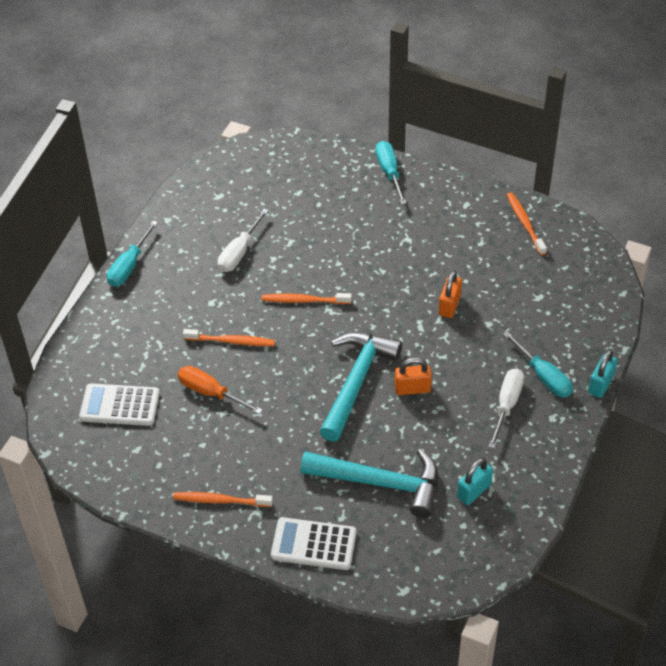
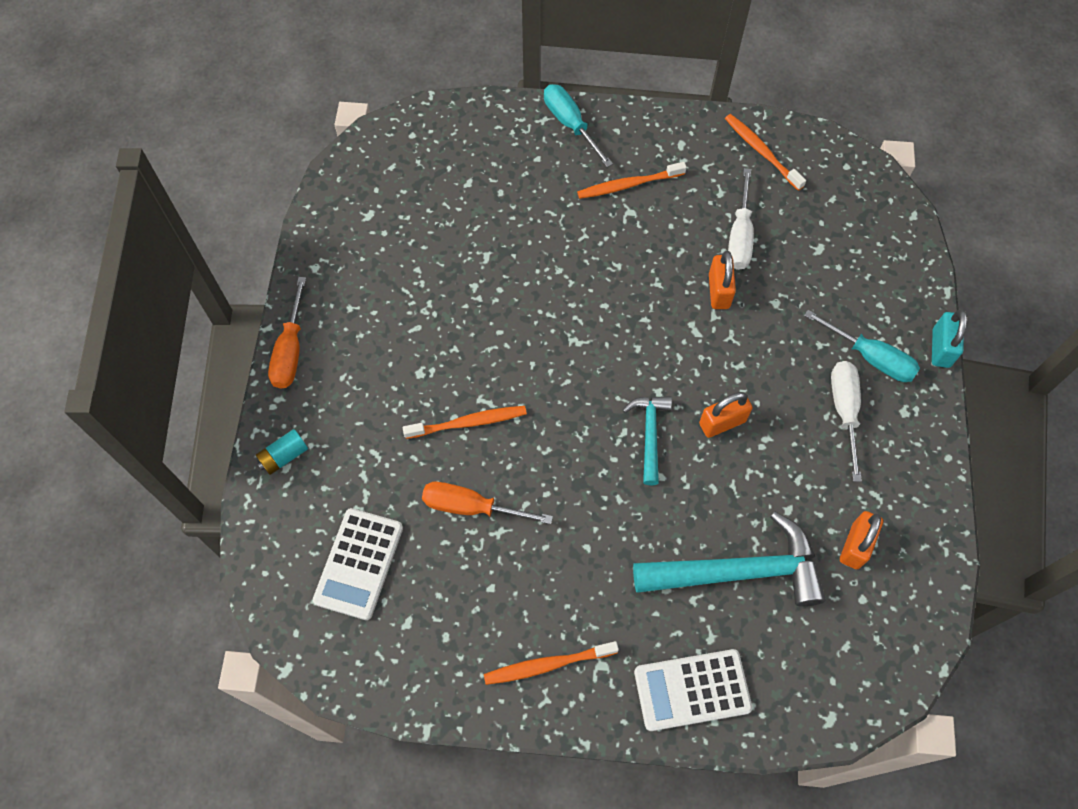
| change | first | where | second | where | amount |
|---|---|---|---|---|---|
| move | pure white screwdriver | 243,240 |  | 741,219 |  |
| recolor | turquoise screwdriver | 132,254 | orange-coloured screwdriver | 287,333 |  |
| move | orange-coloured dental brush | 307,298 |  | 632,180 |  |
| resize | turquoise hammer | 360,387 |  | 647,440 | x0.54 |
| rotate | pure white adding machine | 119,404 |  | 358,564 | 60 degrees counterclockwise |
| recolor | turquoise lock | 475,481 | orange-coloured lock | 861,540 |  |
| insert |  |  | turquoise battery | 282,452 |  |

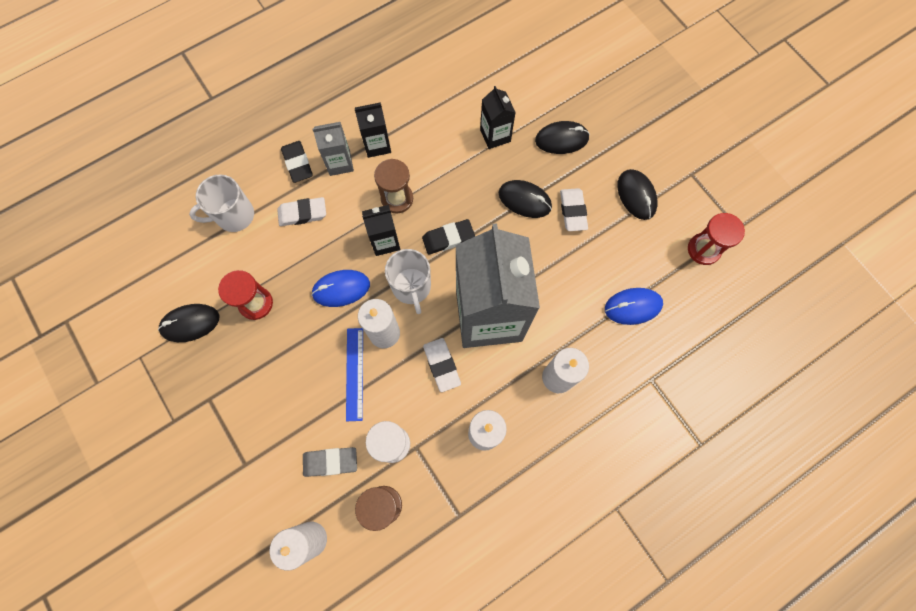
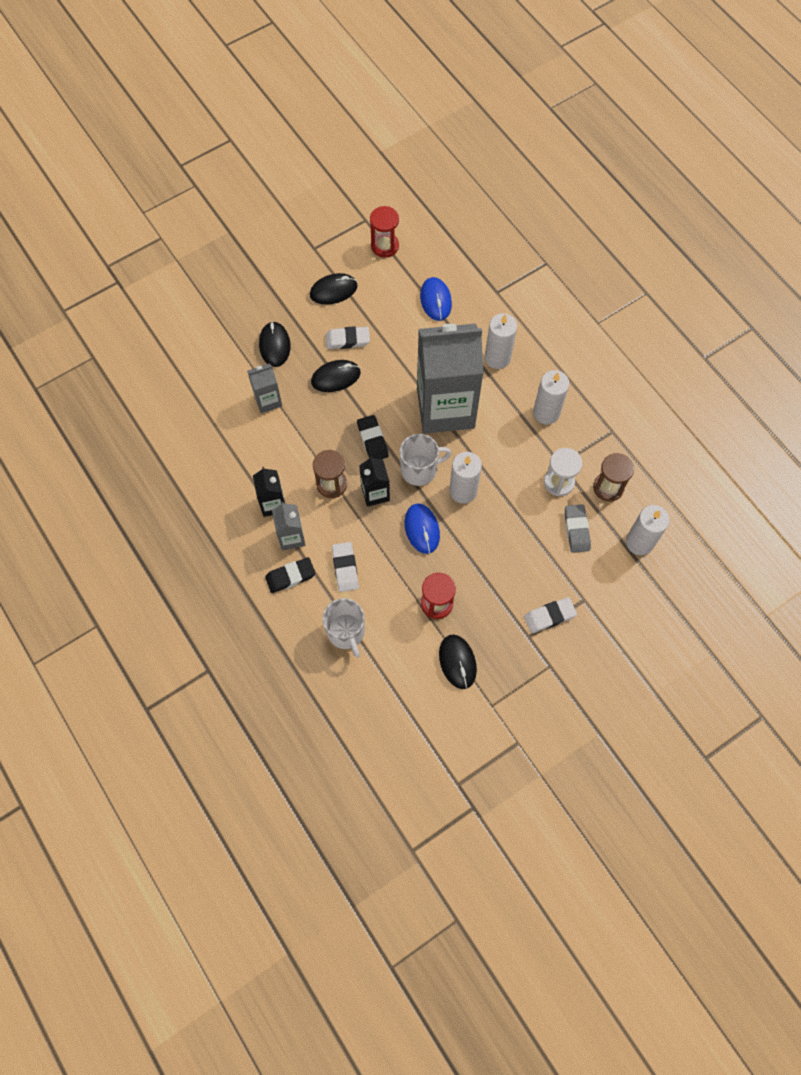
| change | first | where | second | where | amount |
|---|---|---|---|---|---|
| recolor | black milk carton | 498,117 | ash-grey milk carton | 264,388 |  |
| rotate | black computer mouse | 525,199 |  | 336,376 | 45 degrees clockwise |
| delete | cobalt straightedge | 354,374 |  |  |  |
| move | pure white gum eraser | 442,365 |  | 550,615 |  |

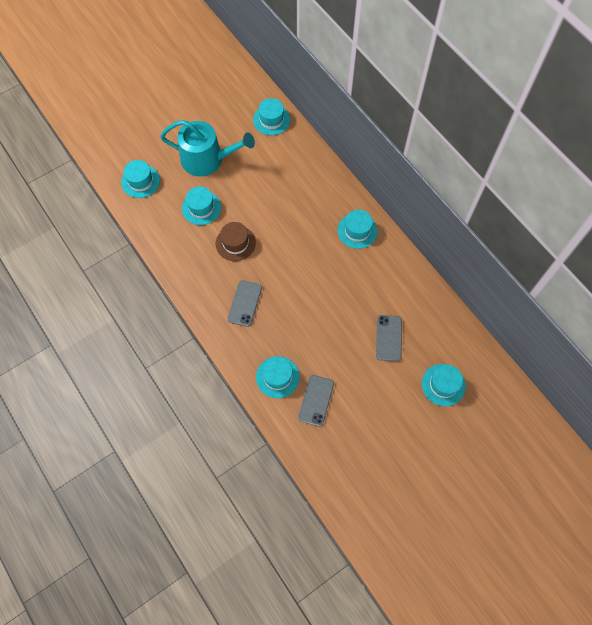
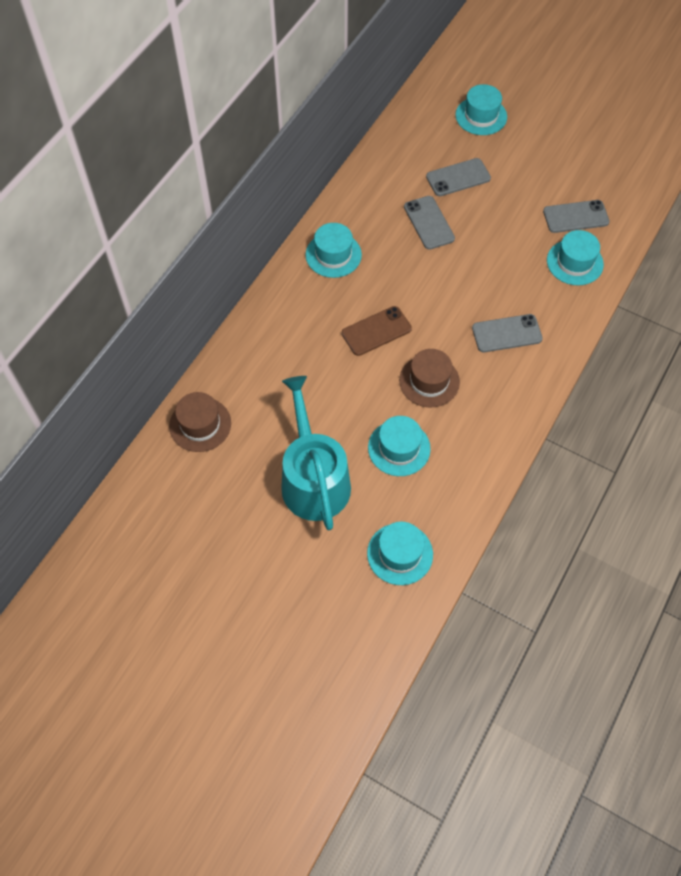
| change | first | where | second | where | amount |
|---|---|---|---|---|---|
| recolor | turquoise top hat | 271,116 | brown top hat | 200,422 |  |
| insert |  |  | ash-grey mobile phone | 429,223 |  |
| insert |  |  | brown mobile phone | 377,331 |  |

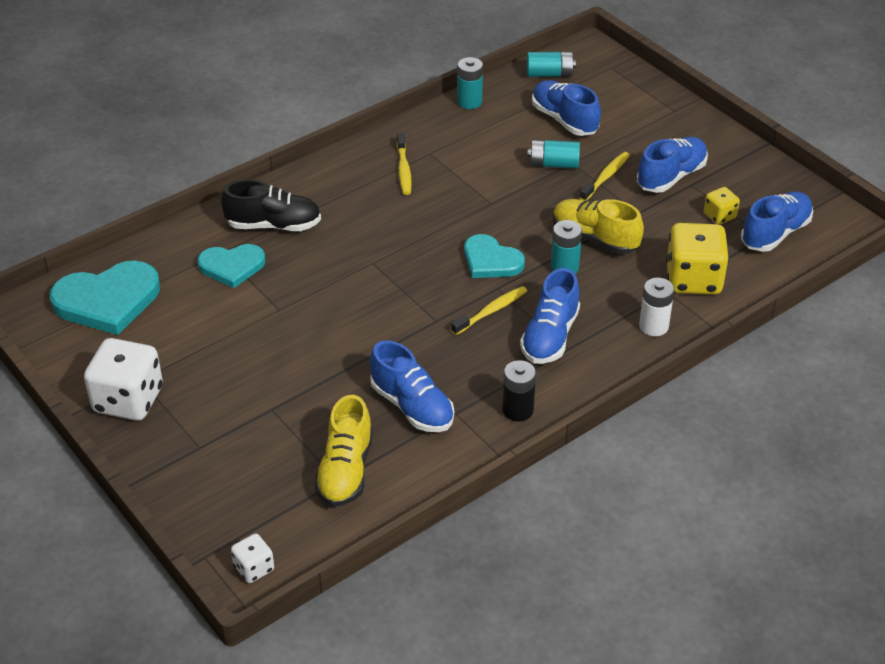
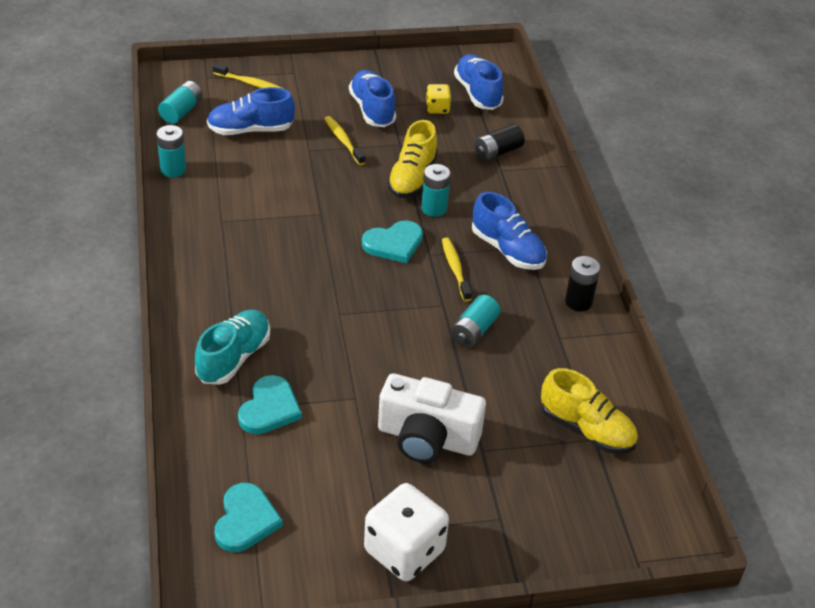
| change | first | where | second | where | amount |
|---|---|---|---|---|---|
| move | yellow dental brush | 404,164 |  | 248,76 |  |
| move | turquoise battery | 553,154 |  | 475,321 |  |
| recolor | black sneaker | 271,205 | turquoise sneaker | 232,347 |  |
| rotate | yellow sneaker | 598,226 |  | 412,159 | 45 degrees counterclockwise |
| replace | yellow game die | 697,259 | black battery | 499,142 |  |
| resize | turquoise heart shape | 105,298 |  | 249,517 | x0.63 |
| delete | pure white battery | 656,307 |  |  |  |
| delete | cobalt sneaker | 412,386 |  |  |  |
| delete | pure white game die | 252,558 |  |  |  |
| insert |  |  | pure white compact camera | 432,418 |  |

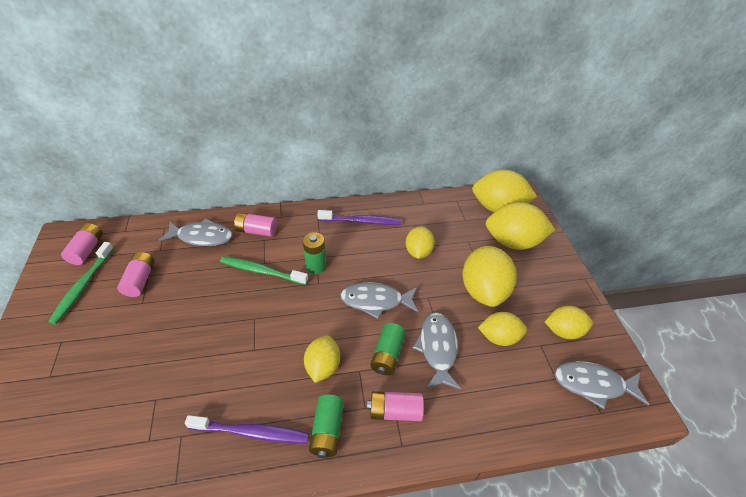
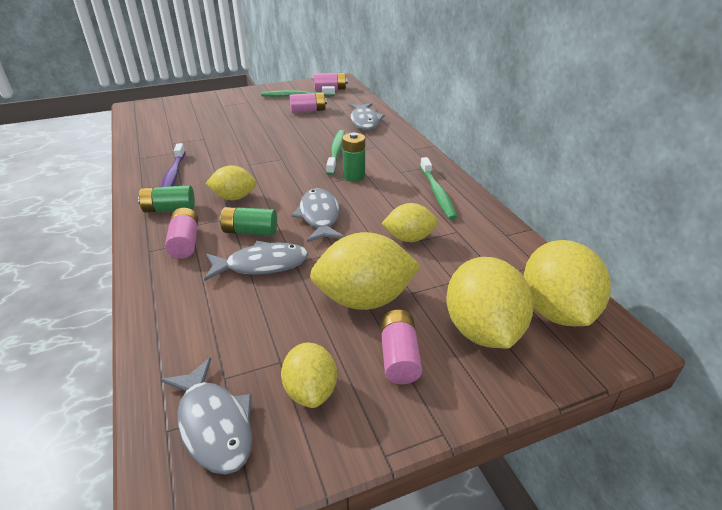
| change | first | where | second | where | amount |
|---|---|---|---|---|---|
| recolor | purple dental brush | 359,217 | green dental brush | 438,188 |  |
| move | rose-pink battery | 255,225 |  | 401,347 |  |
| delete | yellow lemon | 502,329 |  |  |  |
| rotate | ash-grey fish figure | 601,385 |  | 206,416 | 150 degrees clockwise |

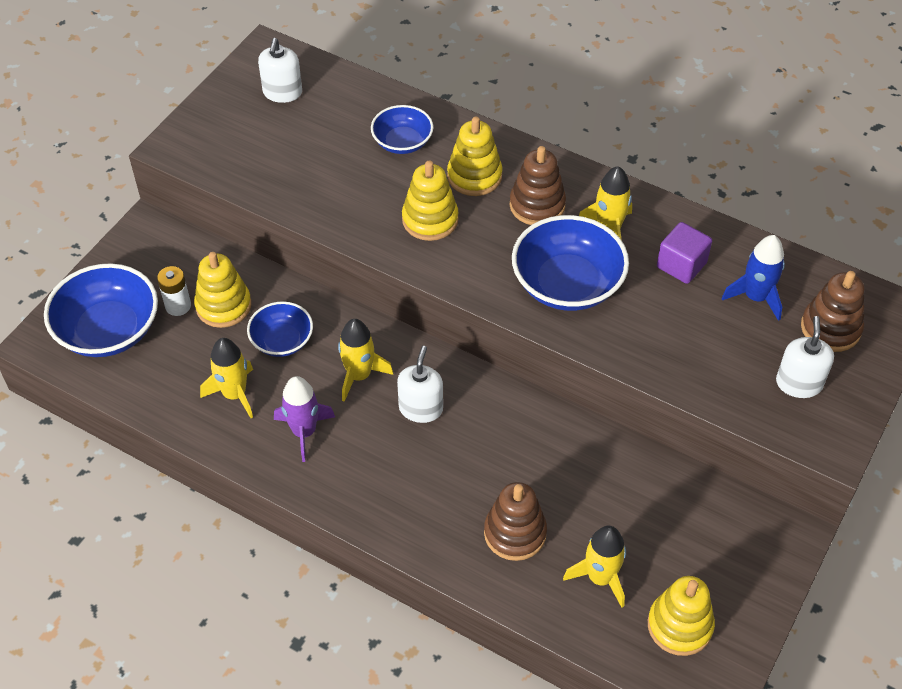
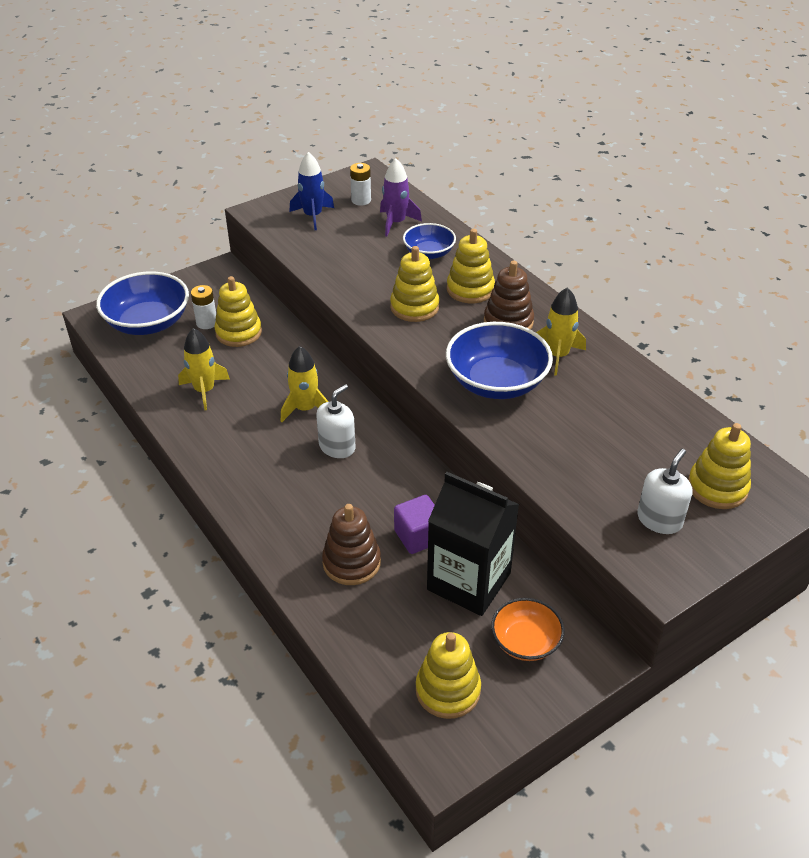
| change | first | where | second | where | amount |
|---|---|---|---|---|---|
| replace | pure white soap pump | 280,70 | pure white battery | 360,184 |  |
| move | purple cube | 684,253 |  | 414,524 |  |
| move | cobalt rocket | 753,278 |  | 311,191 |  |
| recolor | brown stacking toy | 832,311 | yellow stacking toy | 719,466 |  |
| delete | cobalt deep dish | 280,329 |  |  |  |
| move | purple rocket | 304,419 |  | 401,197 |  |
| delete | yellow rocket | 594,566 |  |  |  |
| insert |  |  | black milk carton | 473,544 |  |
| insert |  |  | orange-coloured deep dish | 528,629 |  |

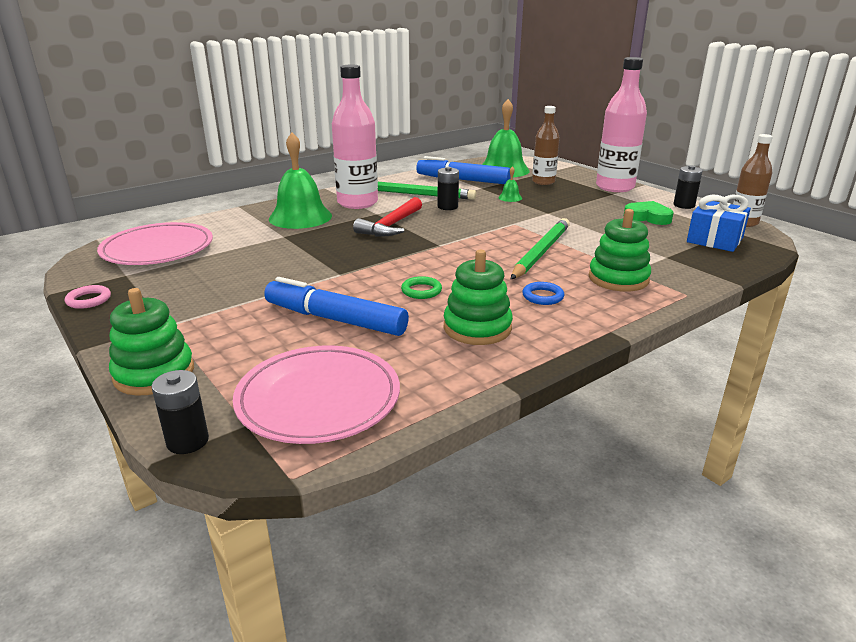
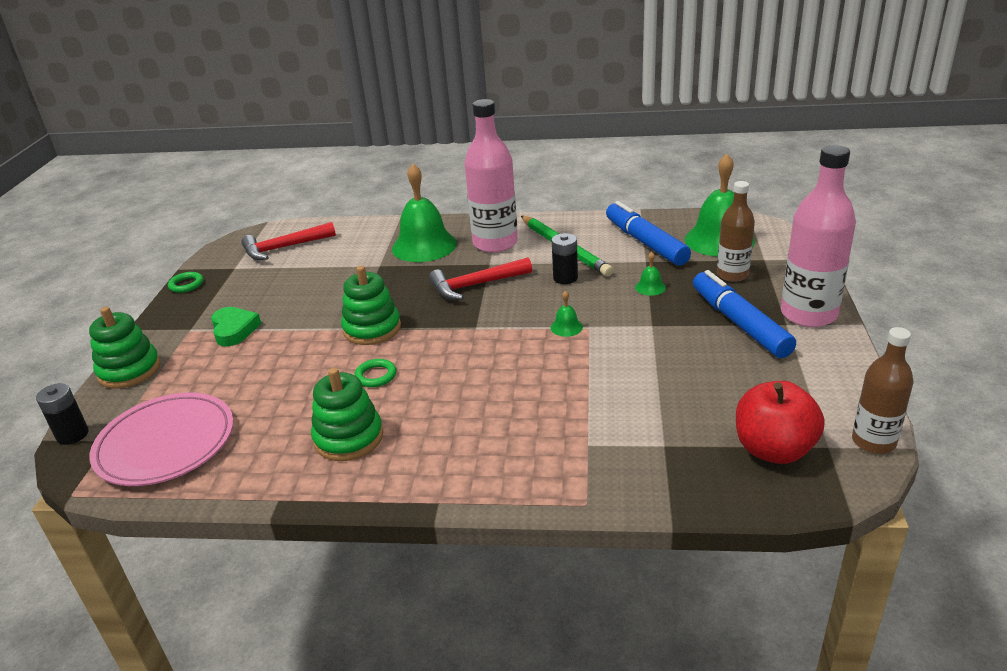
| change | first | where | second | where | amount |
|---|---|---|---|---|---|
| delete | black battery | 688,187 |  |  |  |
| replace | cobalt wrapped gift | 719,223 | scarlet toy apple | 780,422 |  |
| move | green heart shape | 648,213 |  | 236,326 |  |
| move | green stacking toy | 620,250 |  | 371,305 |  |
| delete | green wooden pencil | 540,248 |  |  |  |
| replace | rose-pink plate | 155,243 | scarlet hammer | 288,241 |  |
| move | cobalt felt pen | 336,306 |  | 744,314 |  |
| delete | cobalt torus | 543,293 |  |  |  |
| recolor | rose-pink torus | 88,297 | green torus | 185,282 |  |
| insert |  |  | green school bell | 567,313 |  |

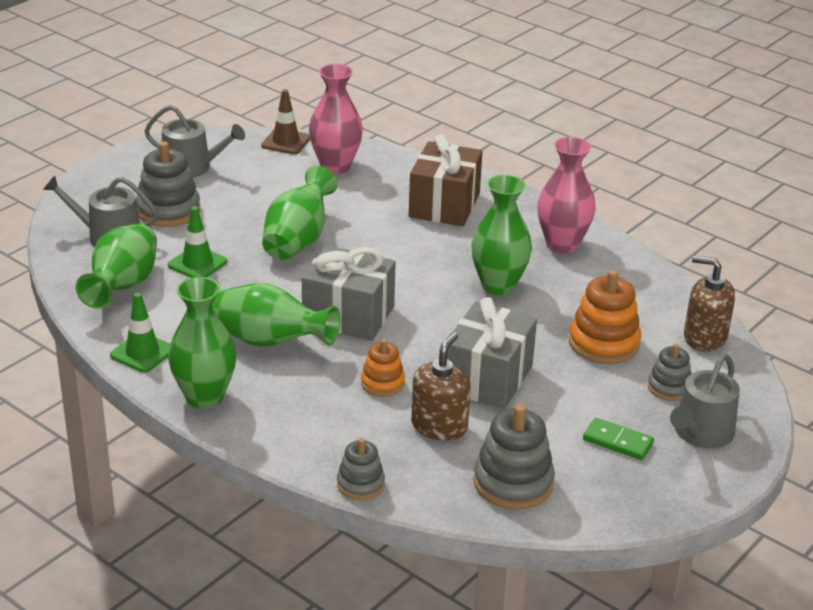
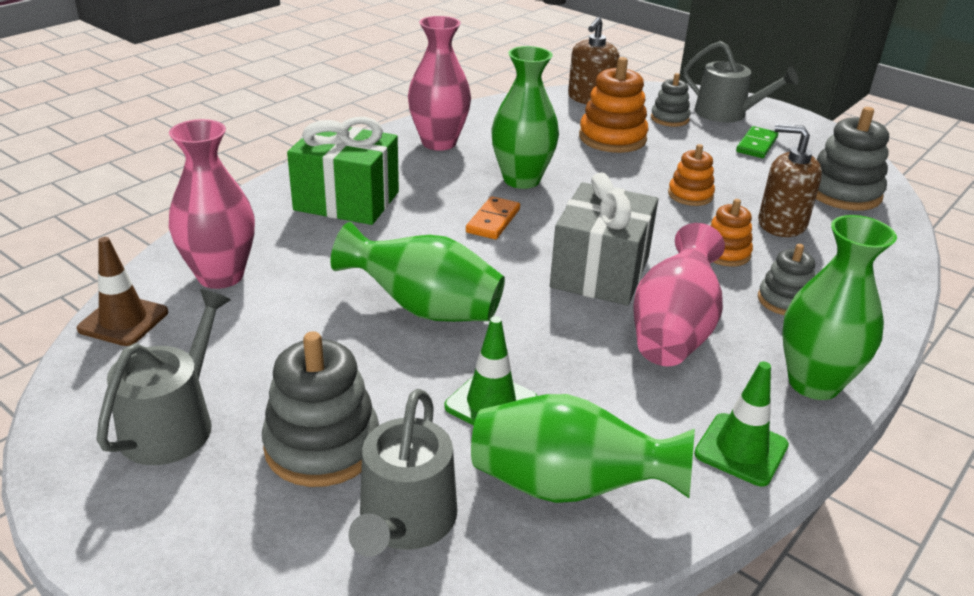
| change | first | where | second | where | amount |
|---|---|---|---|---|---|
| recolor | brown wrapped gift | 445,180 | green wrapped gift | 343,171 |  |
| recolor | green flower vase | 276,315 | rose-pink flower vase | 679,294 |  |
| replace | ash-grey wrapped gift | 492,353 | orange-coloured stacking toy | 691,175 |  |
| move | ash-grey stacking toy | 361,469 |  | 786,279 |  |
| insert |  |  | orange-coloured domino tile | 493,217 |  |

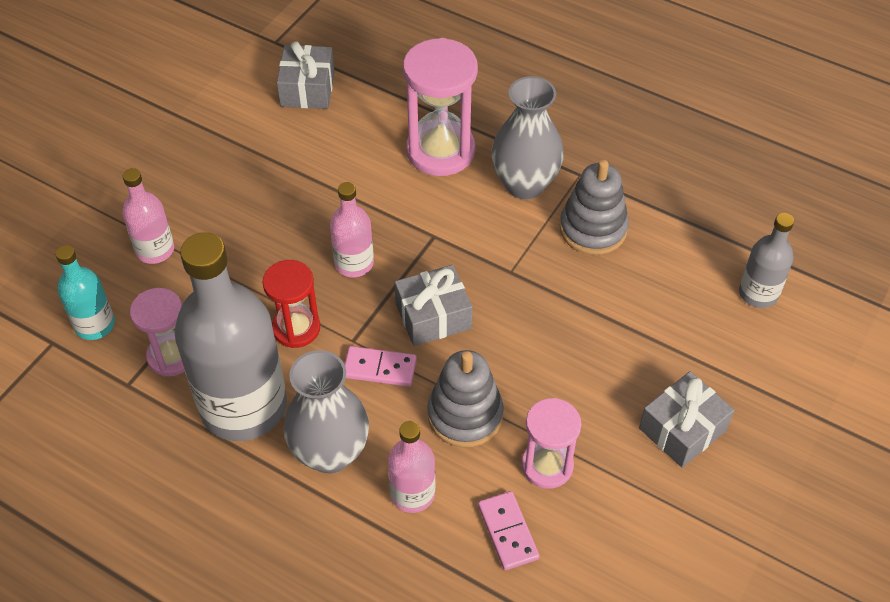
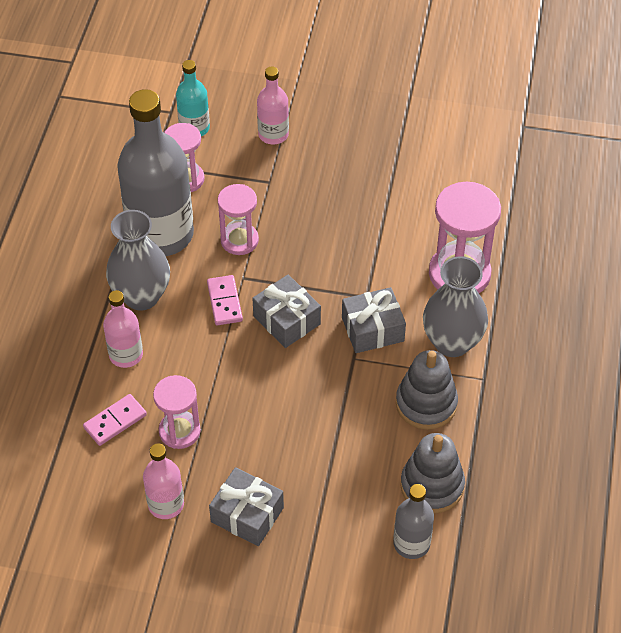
| change | first | where | second | where | amount |
|---|---|---|---|---|---|
| move | ash-grey wrapped gift | 306,75 |  | 374,320 |  |
| move | rose-pink drink bottle | 352,229 |  | 163,481 |  |
| recolor | scarlet hourglass | 291,304 | rose-pink hourglass | 238,219 |  |
| move | ash-grey stacking toy | 465,399 |  | 432,473 |  |

